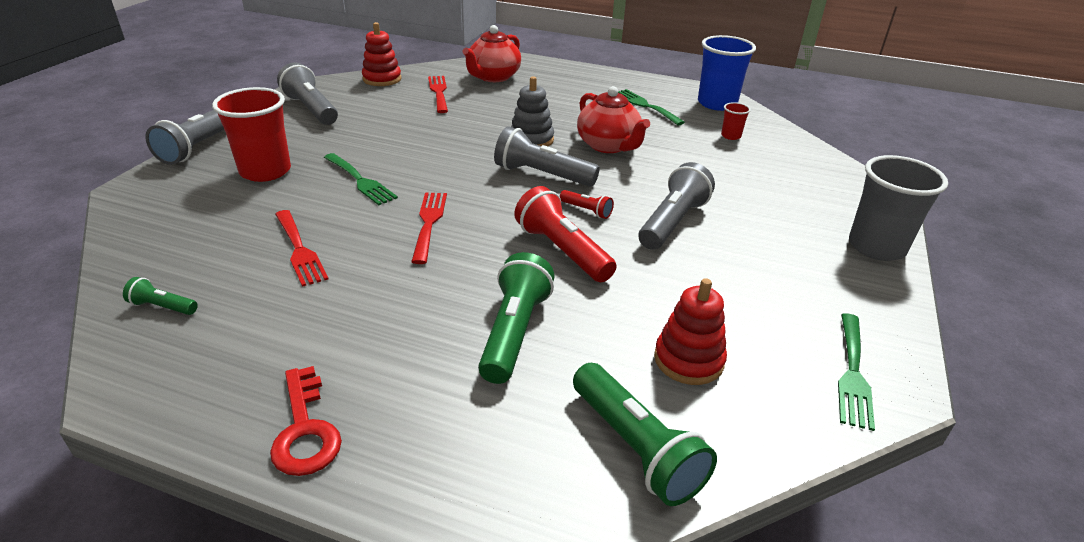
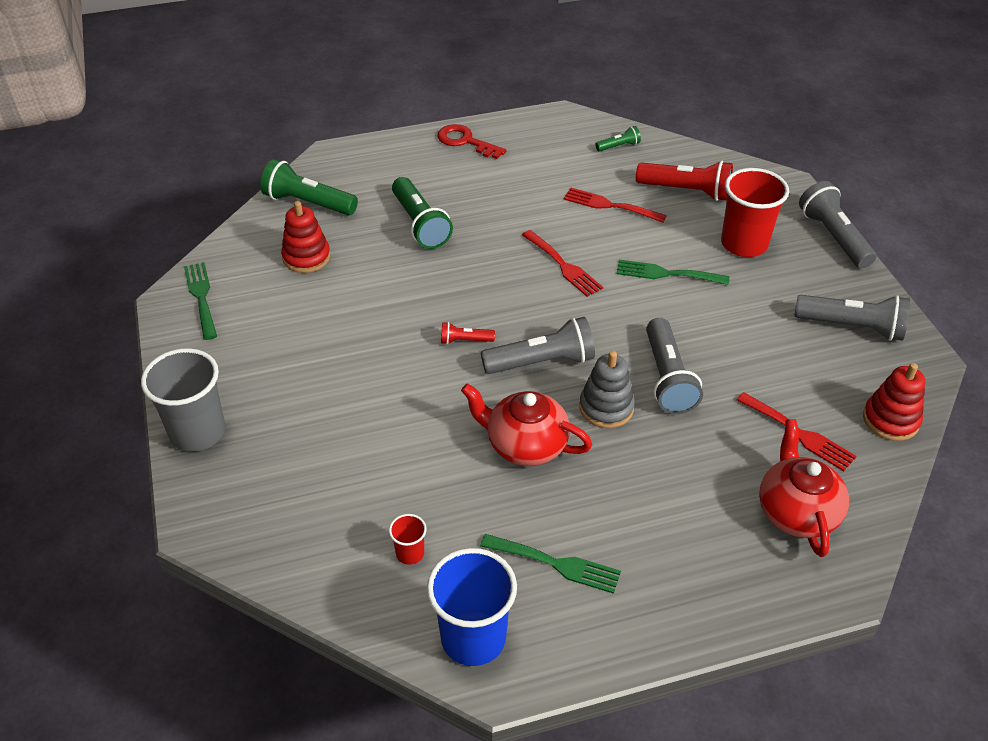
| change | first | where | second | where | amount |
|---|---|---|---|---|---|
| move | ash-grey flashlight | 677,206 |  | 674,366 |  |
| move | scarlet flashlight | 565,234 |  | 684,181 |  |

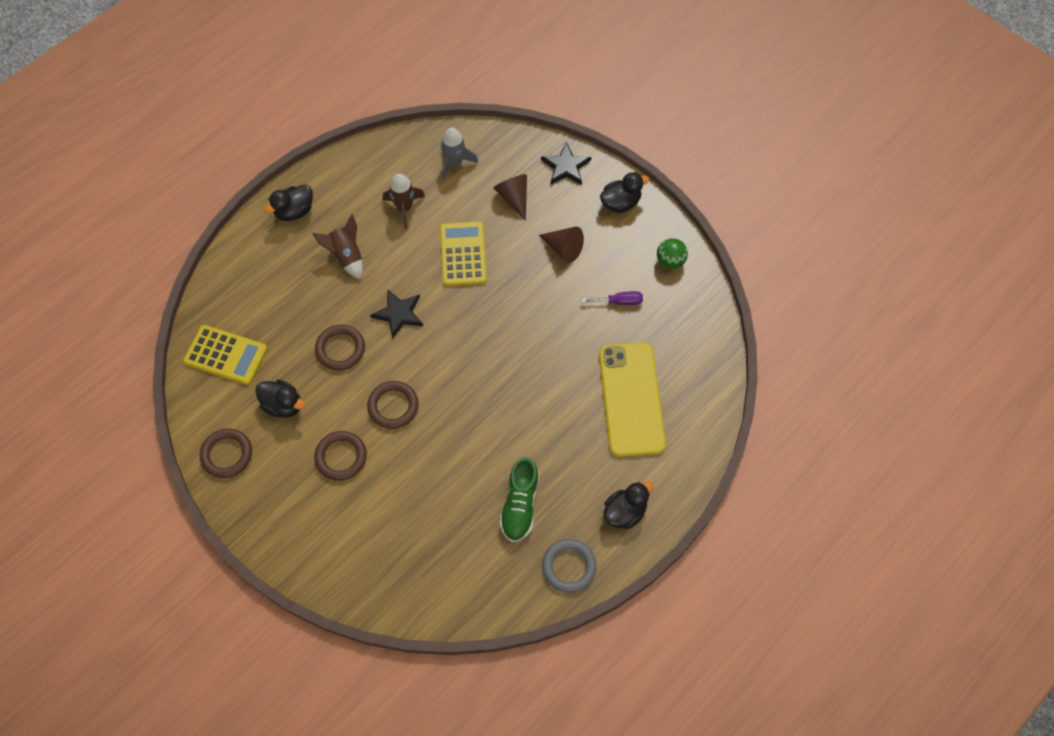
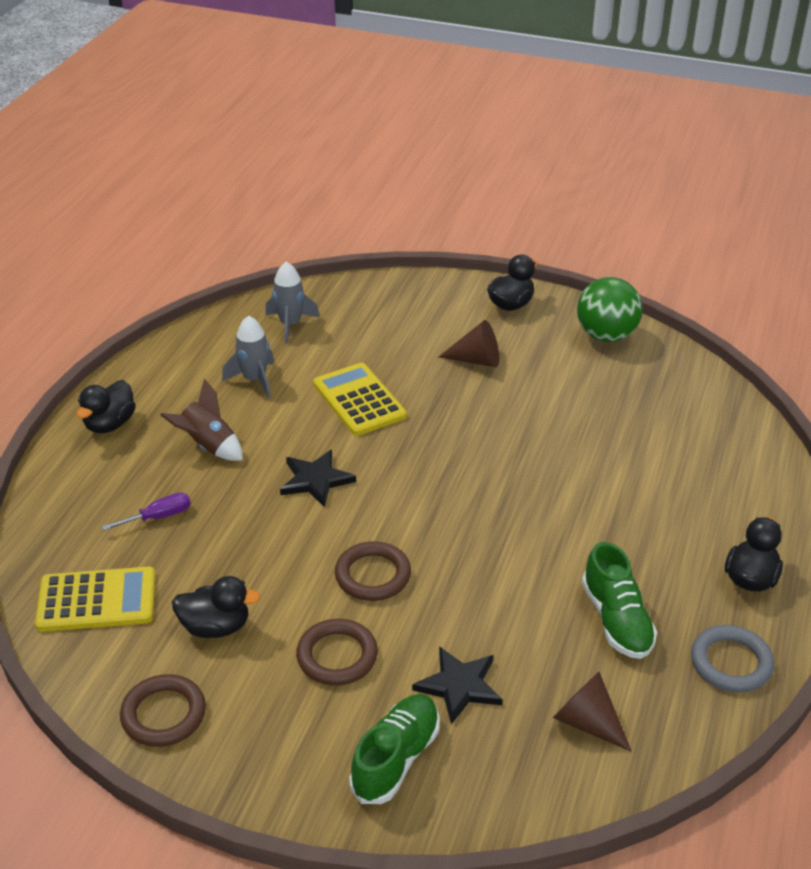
| change | first | where | second | where | amount |
|---|---|---|---|---|---|
| move | black star | 566,163 |  | 457,685 |  |
| recolor | brown rocket | 404,201 | ash-grey rocket | 248,357 |  |
| move | brown solid cone | 510,197 |  | 592,712 |  |
| resize | green play ball | 672,253 |  | 609,309 | x1.62 |
| move | purple screwdriver | 612,298 |  | 146,512 |  |
| delete | brown torus | 340,348 |  |  |  |
| delete | yellow mobile phone | 632,399 |  |  |  |
| insert |  |  | green sneaker | 394,749 |  |

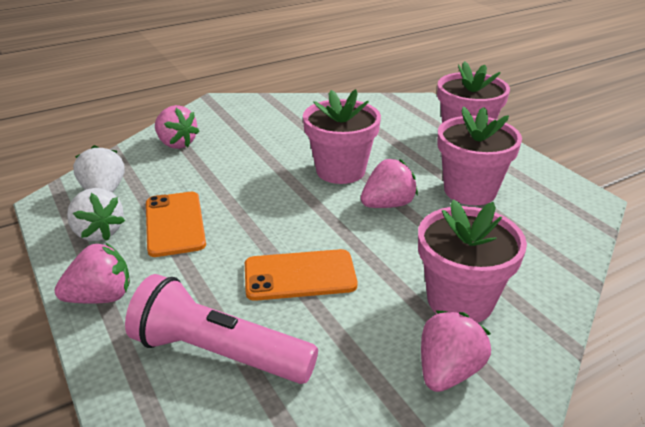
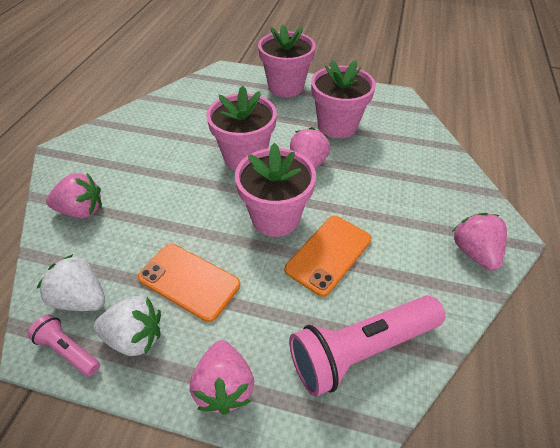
| change | first | where | second | where | amount |
|---|---|---|---|---|---|
| move | rose-pink plant pot | 472,261 |  | 275,190 |  |
| rotate | rose-pink berry | 92,273 |  | 222,377 | 150 degrees clockwise |
| insert |  |  | rose-pink flashlight | 64,346 |  |

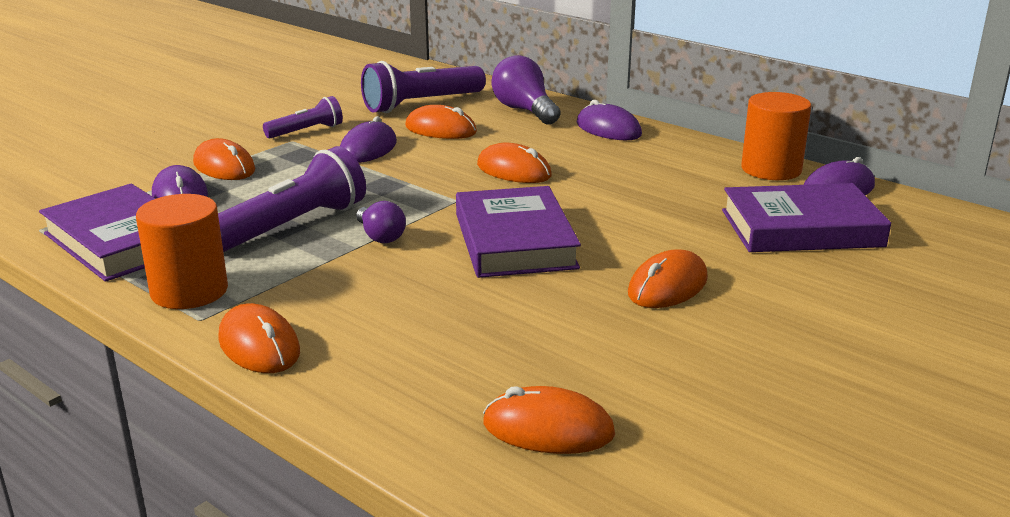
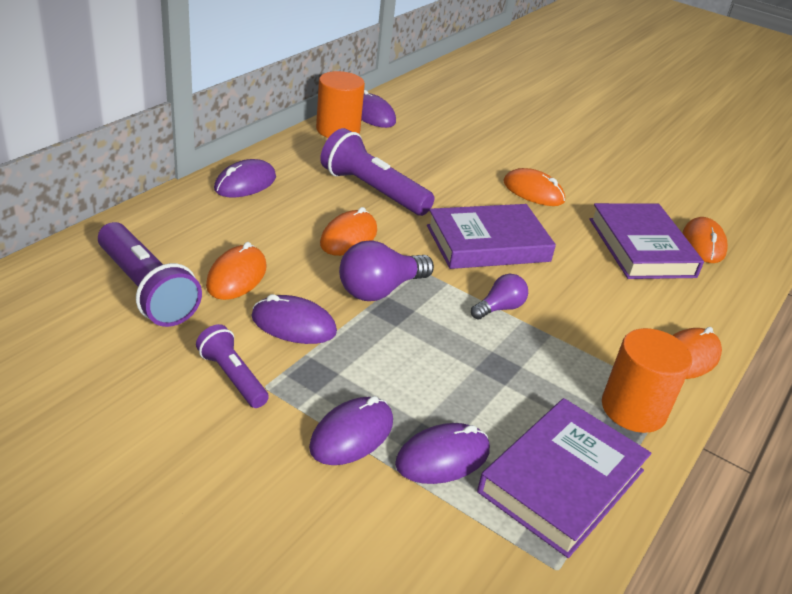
| change | first | where | second | where | amount |
|---|---|---|---|---|---|
| move | purple lightbulb | 526,90 |  | 386,270 |  |
| recolor | orange-coloured computer mouse | 224,159 | purple computer mouse | 351,430 |  |
| move | purple flashlight | 292,199 |  | 377,172 |  |
| move | purple hardback | 806,217 |  | 646,241 |  |

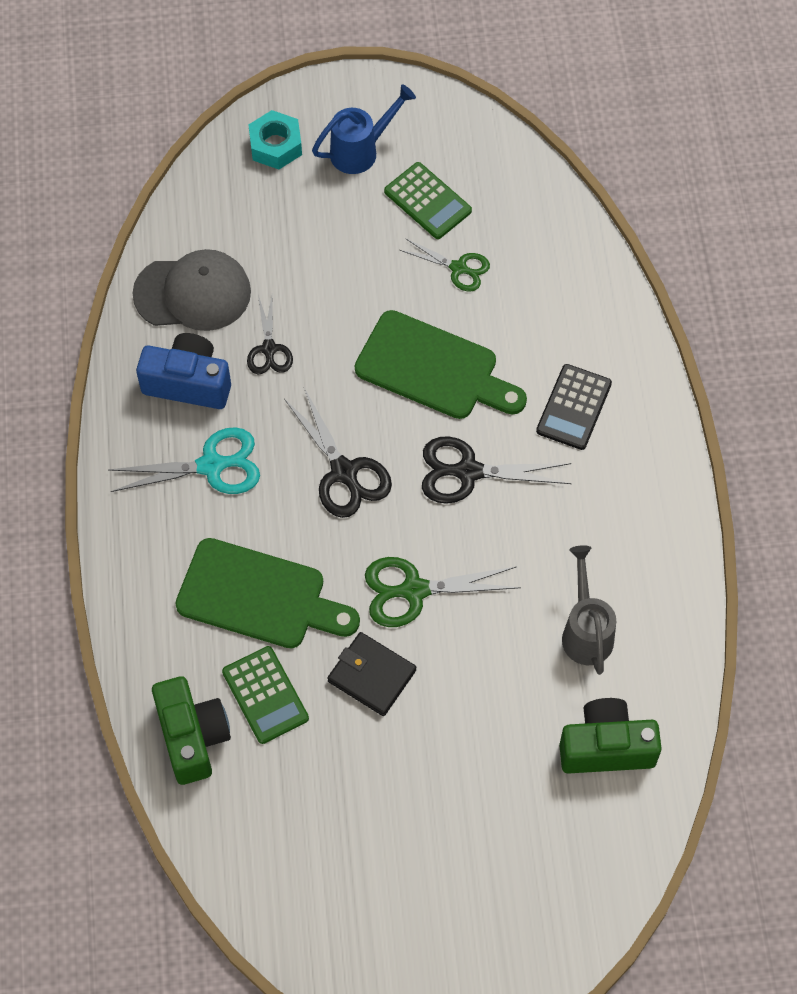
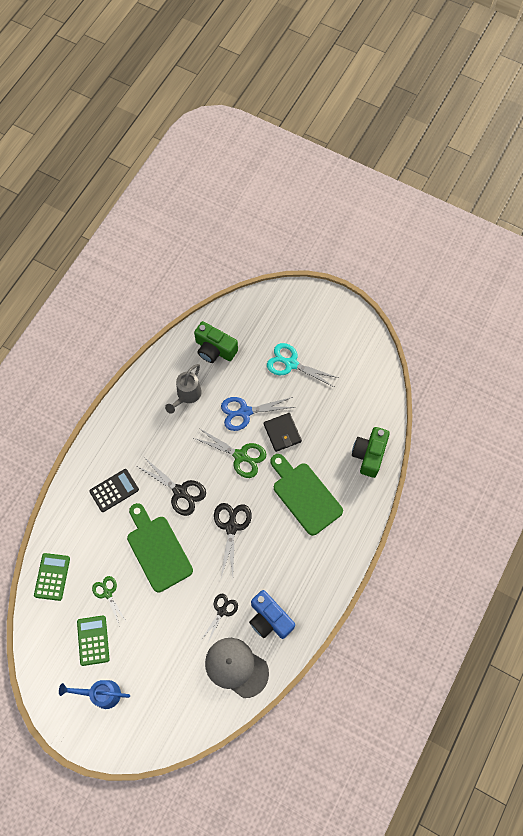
| change | first | where | second | where | amount |
|---|---|---|---|---|---|
| delete | turquoise hexagon nut | 275,139 |  |  |  |
| move | turquoise shears | 184,460 |  | 302,365 |  |
| move | green adding machine | 265,695 |  | 52,577 |  |
| insert |  |  | cobalt shears | 258,414 |  |

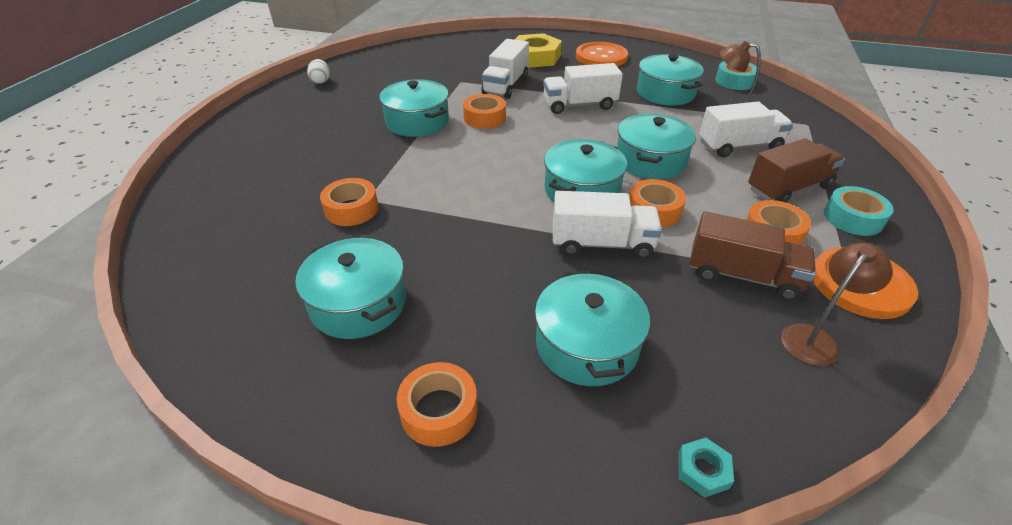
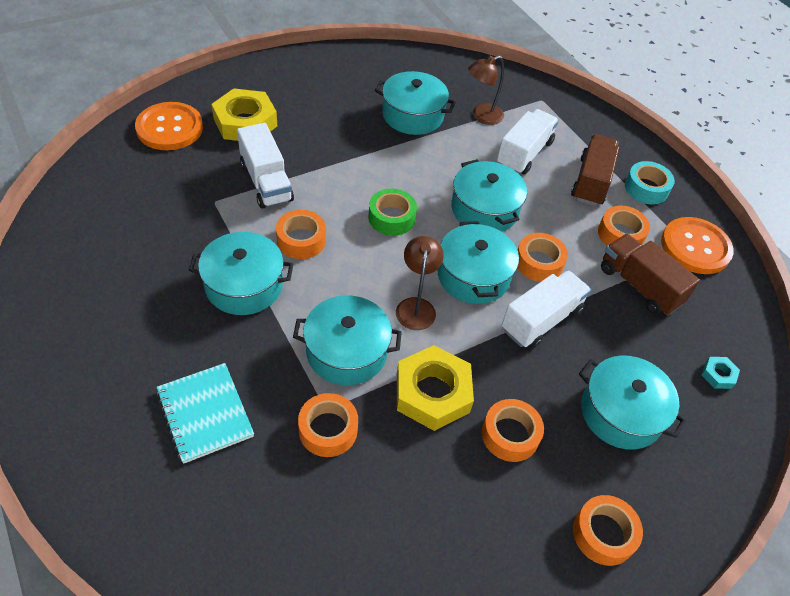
| change | first | where | second | where | amount |
|---|---|---|---|---|---|
| move | orange-coloured button | 602,54 |  | 169,126 |  |
| delete | pure white egg shape | 318,71 |  |  |  |
| delete | turquoise sticky tape | 736,75 |  |  |  |
| delete | pure white toy truck | 583,88 |  |  |  |
| rotate | brown toy truck | 753,256 |  | 650,275 | 105 degrees counterclockwise |
| move | turquoise pot | 350,288 |  | 347,340 |  |
| move | brown lamp | 837,304 |  | 420,283 |  |
| move | turquoise hexagon nut | 706,468 |  | 721,373 |  |
| insert |  |  | green sticky tape | 392,212 |  |
| insert |  |  | yellow hexagon nut | 435,388 |  |
| insert |  |  | turquoise exercise book | 205,413 |  |
| insert |  |  | orange-coloured sticky tape | 513,430 |  |

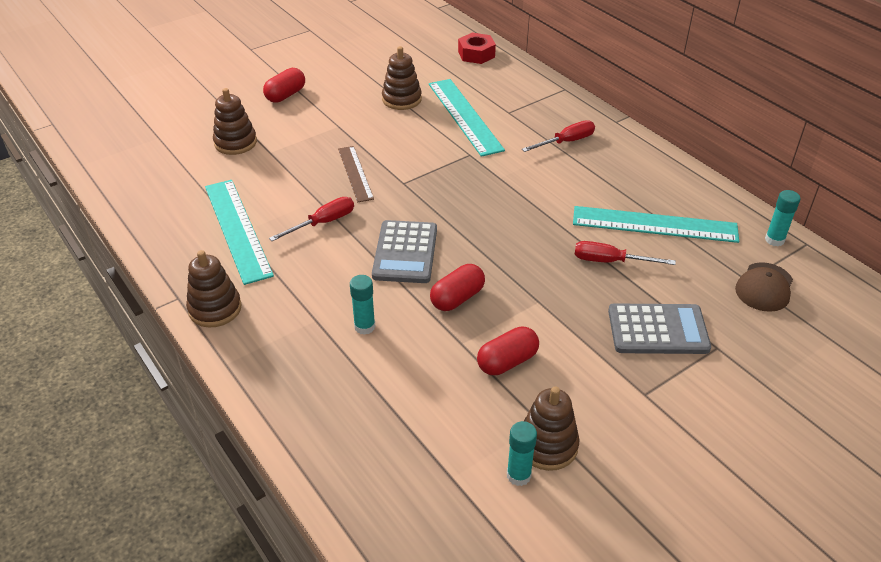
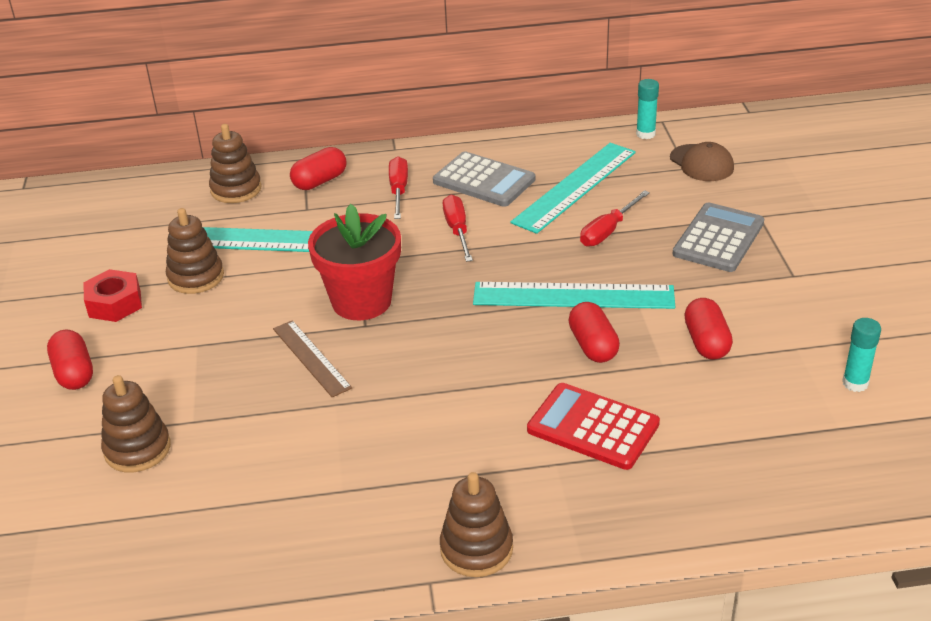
| change | first | where | second | where | amount |
|---|---|---|---|---|---|
| move | scarlet hexagon nut | 477,48 |  | 112,295 |  |
| rotate | brown straightedge | 356,174 |  | 312,358 | 45 degrees clockwise |
| move | turquoise straightedge | 239,232 |  | 574,295 |  |
| move | scarlet screwdriver | 311,219 |  | 458,228 |  |
| move | ash-grey adding machine | 404,251 |  | 484,179 |  |
| replace | turquoise stick of glue | 362,305 | scarlet adding machine | 593,426 |  |
| move | brown stacking toy | 552,428 |  | 235,163 |  |
| insert |  |  | scarlet pill | 318,168 |  |
| insert |  |  | scarlet plant pot | 354,262 |  |

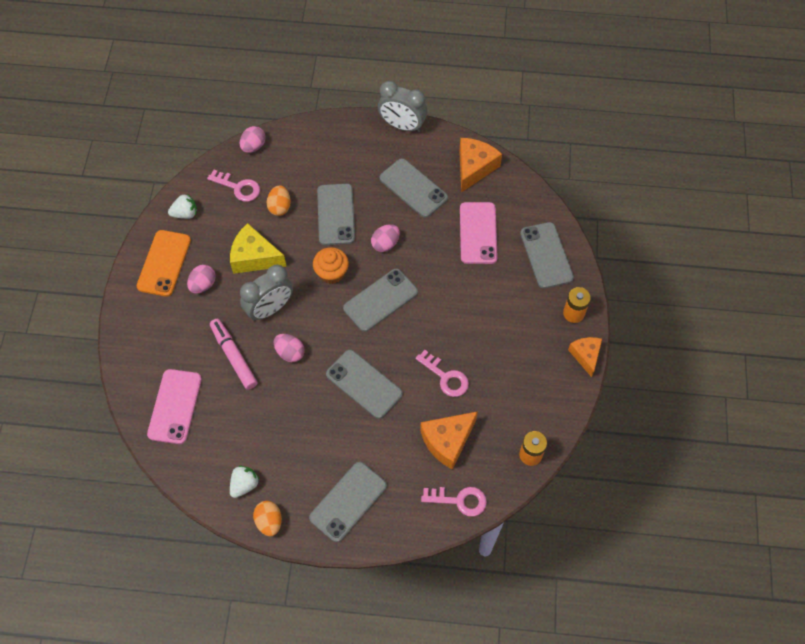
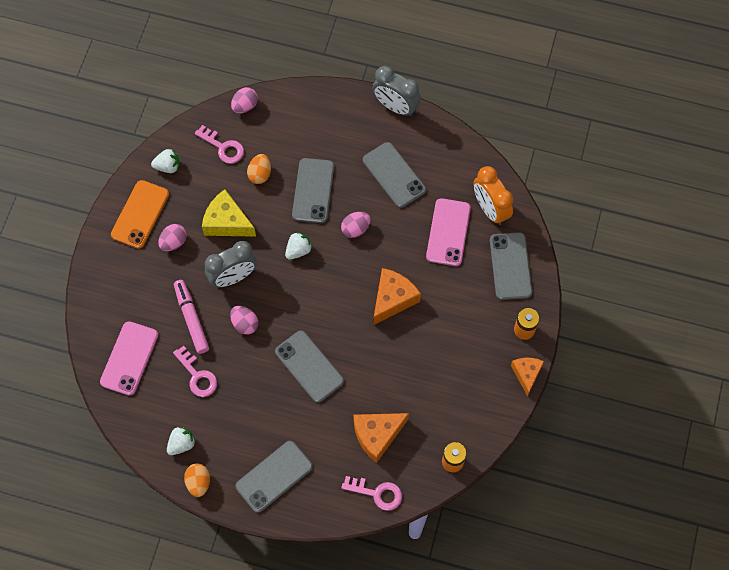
| change | first | where | second | where | amount |
|---|---|---|---|---|---|
| move | orange-coloured cheese wedge | 480,165 |  | 397,296 |  |
| replace | orange-coloured fairy cake | 331,265 | pure white berry | 298,246 |  |
| delete | ash-grey mobile phone | 380,300 |  |  |  |
| move | rose-pink latchkey | 442,373 |  | 195,371 |  |
| insert |  |  | orange-coloured bedside clock | 493,195 |  |

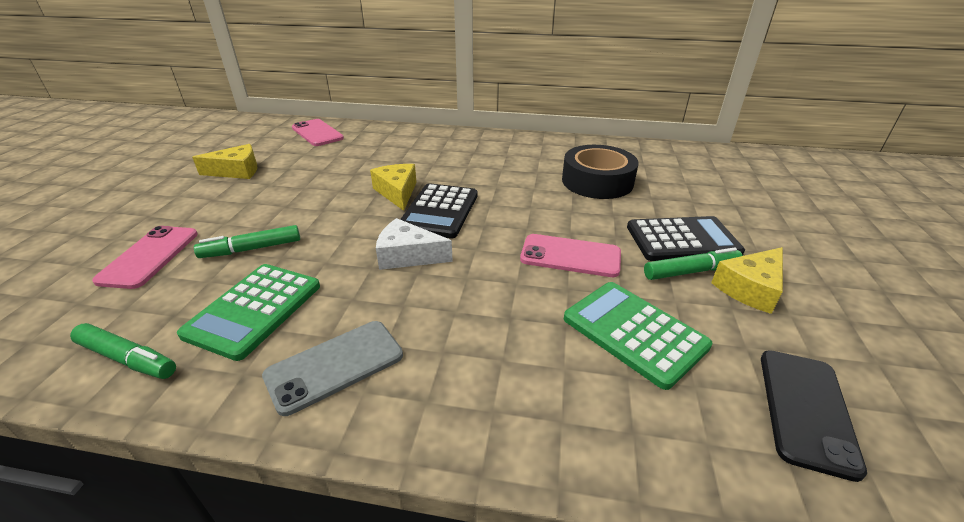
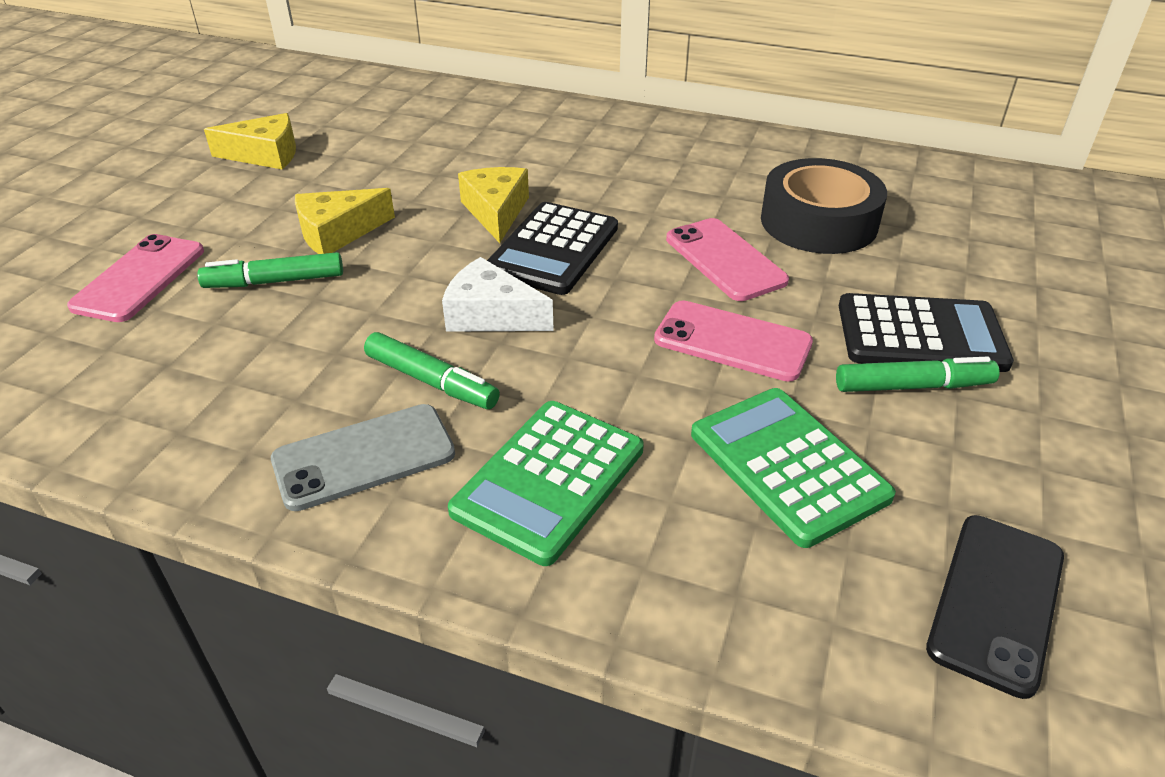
| change | first | where | second | where | amount |
|---|---|---|---|---|---|
| move | rose-pink mobile phone | 318,132 |  | 727,259 |  |
| move | yellow cheese wedge | 747,280 |  | 345,221 |  |
| move | green adding machine | 248,312 |  | 546,483 |  |
| move | green felt pen | 123,351 |  | 432,370 |  |

